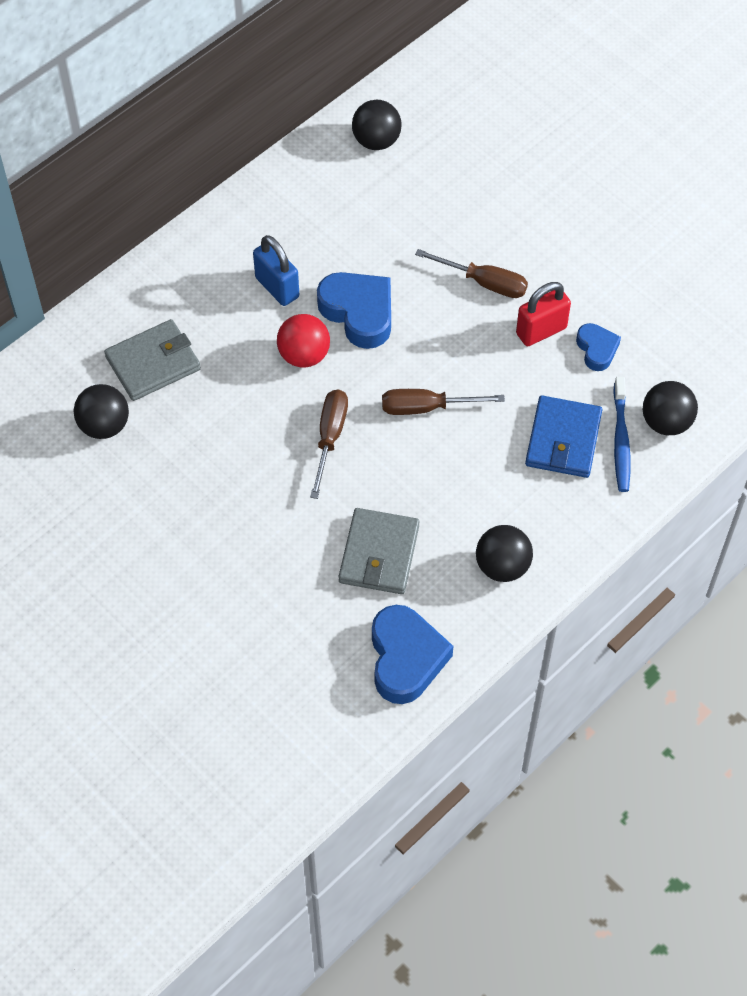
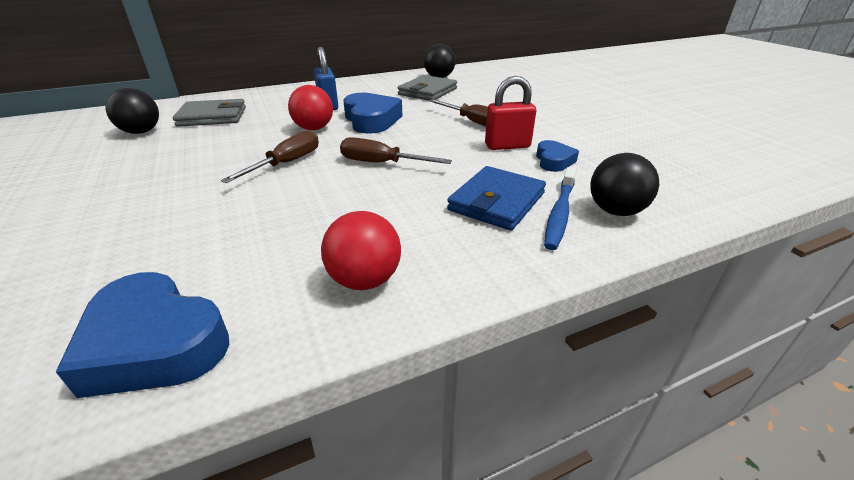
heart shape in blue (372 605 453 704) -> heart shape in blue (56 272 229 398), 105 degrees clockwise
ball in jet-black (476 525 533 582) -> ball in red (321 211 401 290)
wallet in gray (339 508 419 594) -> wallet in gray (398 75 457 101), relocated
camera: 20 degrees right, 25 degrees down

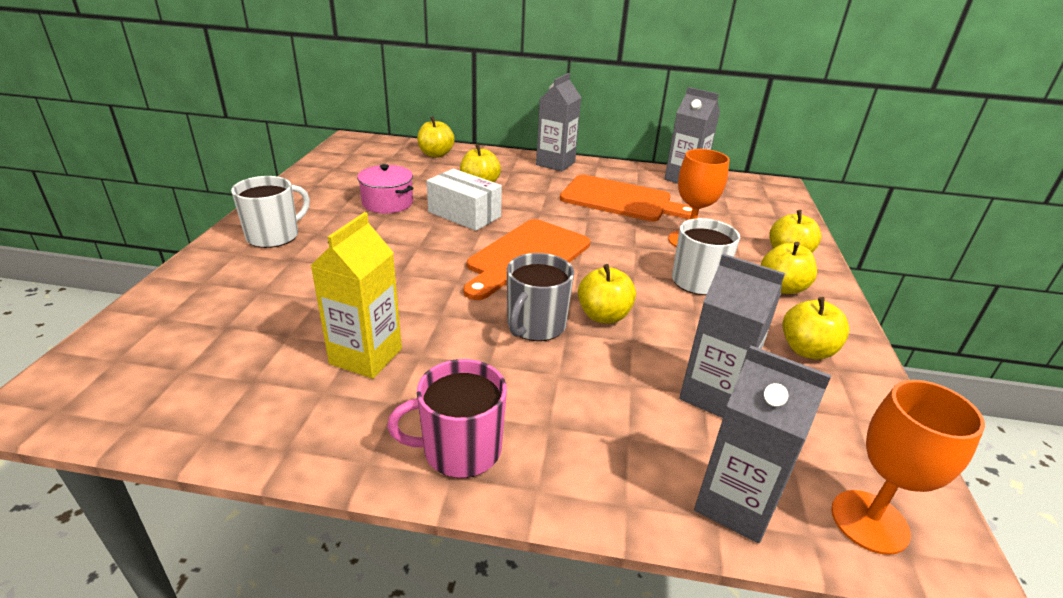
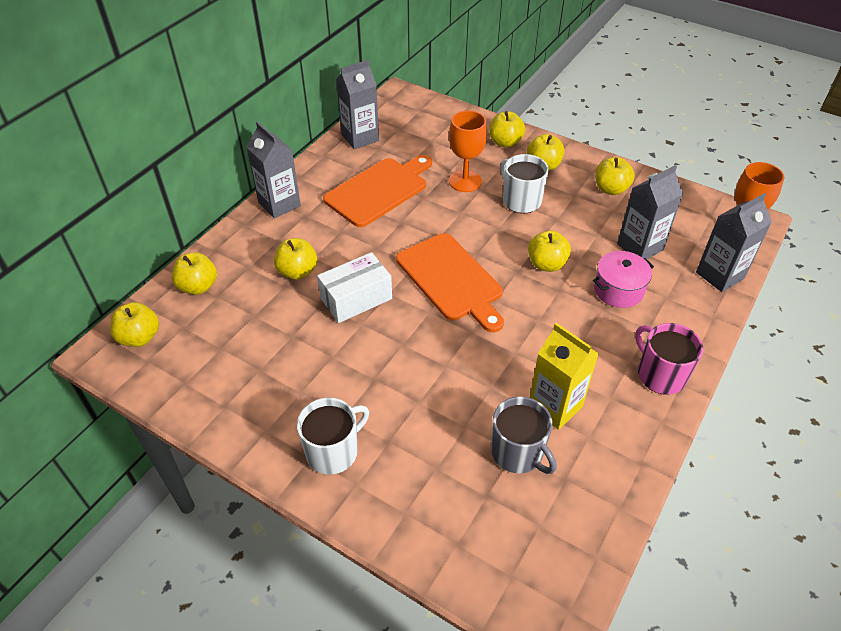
none -> apple fruit in bright yellow (110 302 159 347)
mug in white (231 176 310 248) -> mug in white (297 398 369 475), 75 degrees clockwise
mug in gray (507 253 574 341) -> mug in gray (491 396 557 474), relocated
pot in rose-pink (357 164 413 213) -> pot in rose-pink (593 251 654 308), relocated
mug in rose-pink (387 359 507 478) -> mug in rose-pink (635 323 703 395), 135 degrees clockwise
camera: 65 degrees left, 15 degrees up

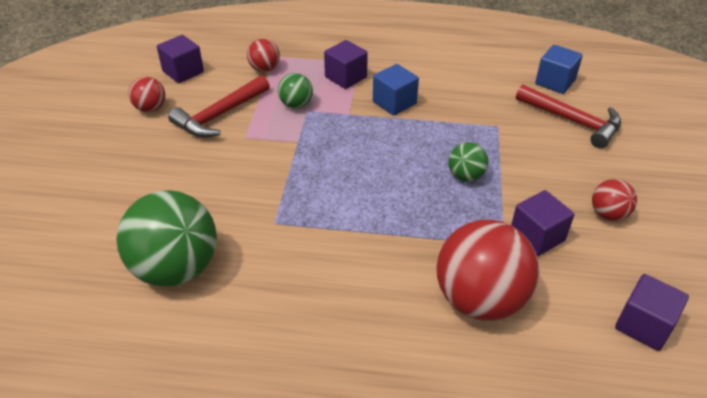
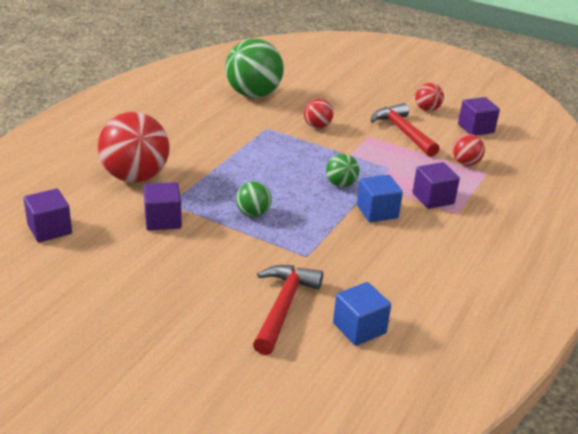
claw hammer in red (516 84 621 148) -> claw hammer in red (253 265 323 355), 135 degrees clockwise
ball in red (592 179 637 221) -> ball in red (304 98 333 128), relocated
ball in green (278 73 313 108) -> ball in green (326 154 359 187), relocated
camera: 110 degrees right, 10 degrees down

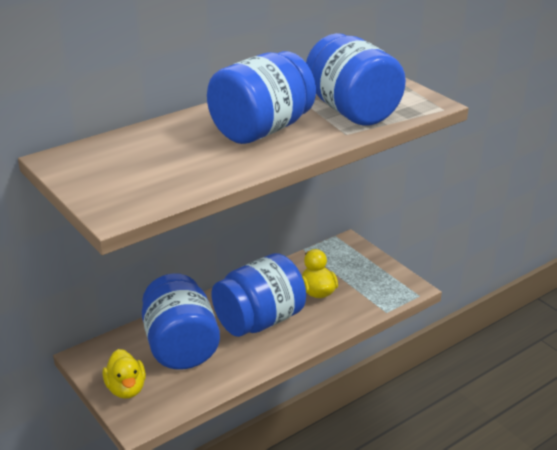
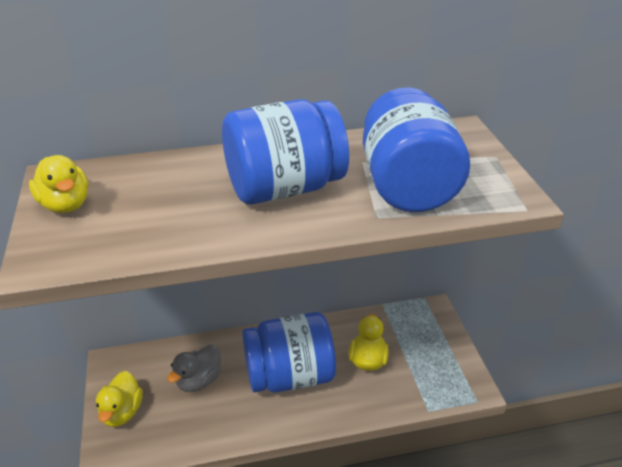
none -> toy duck in bright yellow (29 155 88 213)
preserve jar in blue (142 273 220 370) -> toy duck in gray (167 345 221 392)
camera: 25 degrees right, 5 degrees up

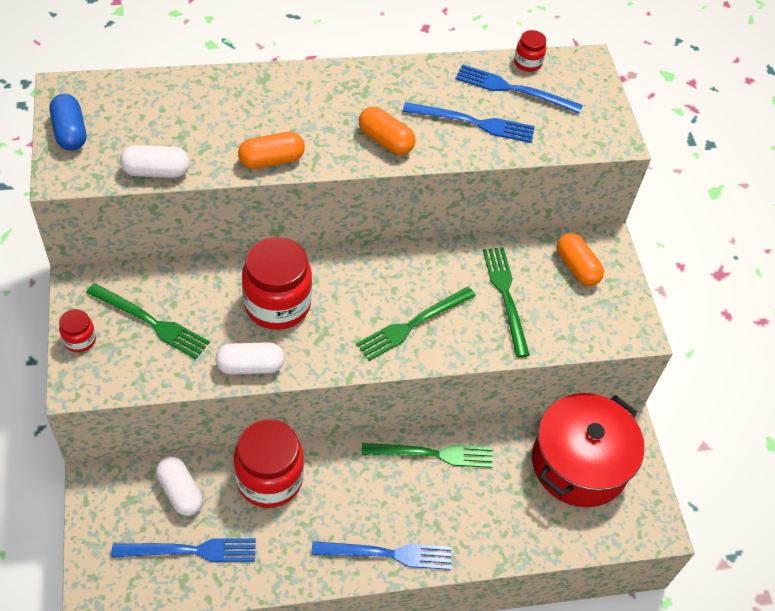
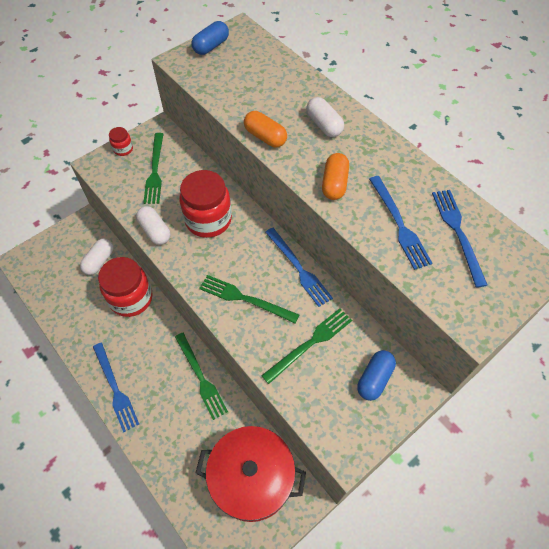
dinner fork in blue (111 538 256 562) -> dinner fork in blue (265 228 333 307), relocated
pill shape in white (120 145 190 178) -> pill shape in white (306 97 344 137), relocated
pill shape in orange (557 233 604 286) -> pill shape in blue (357 350 396 401)
preserve jar in red (514 30 546 72) -> none
camera: 65 degrees right, 5 degrees up

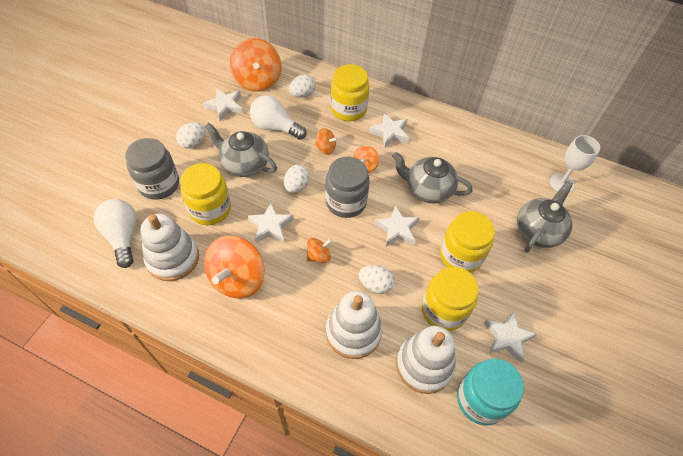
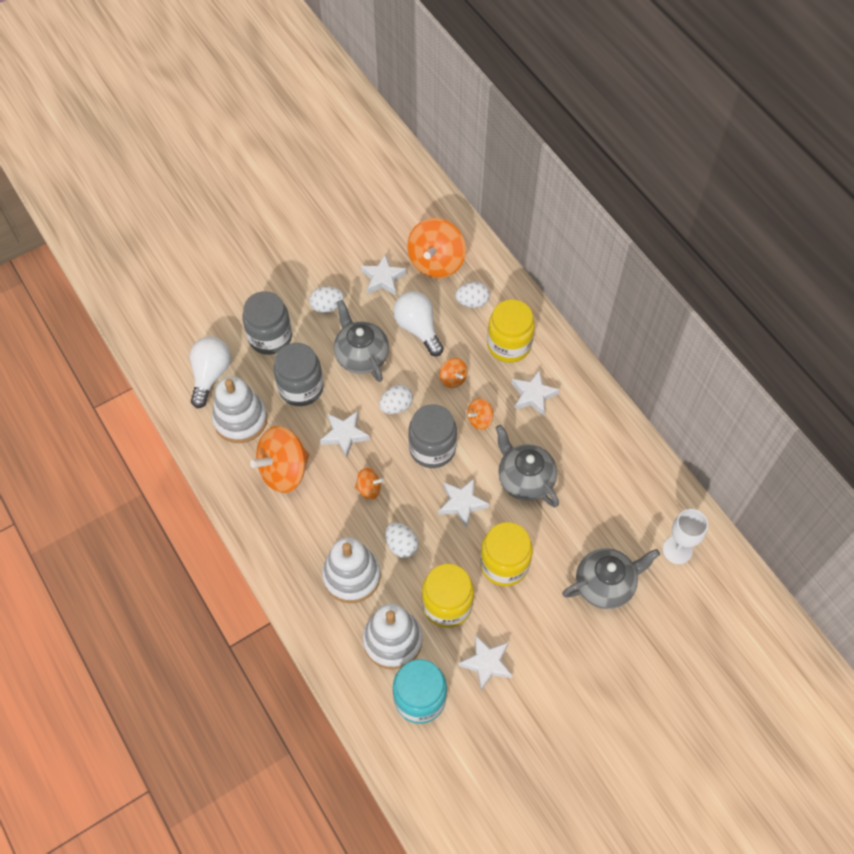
preserve jar in bright yellow (180 163 231 225) -> preserve jar in gray (274 343 324 406)
camera: 35 degrees right, 5 degrees up

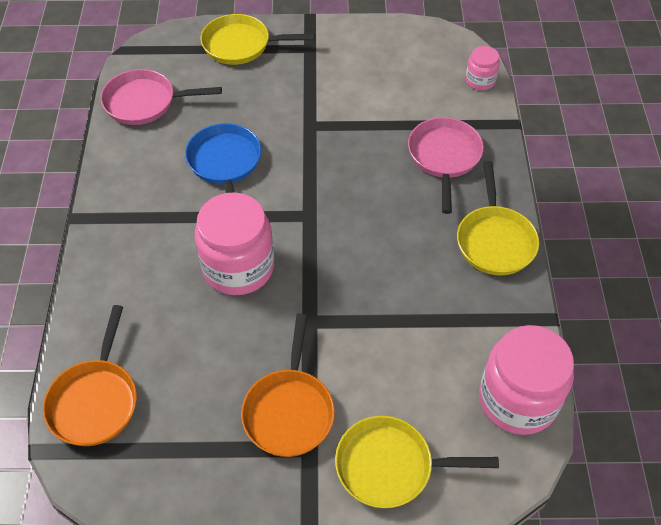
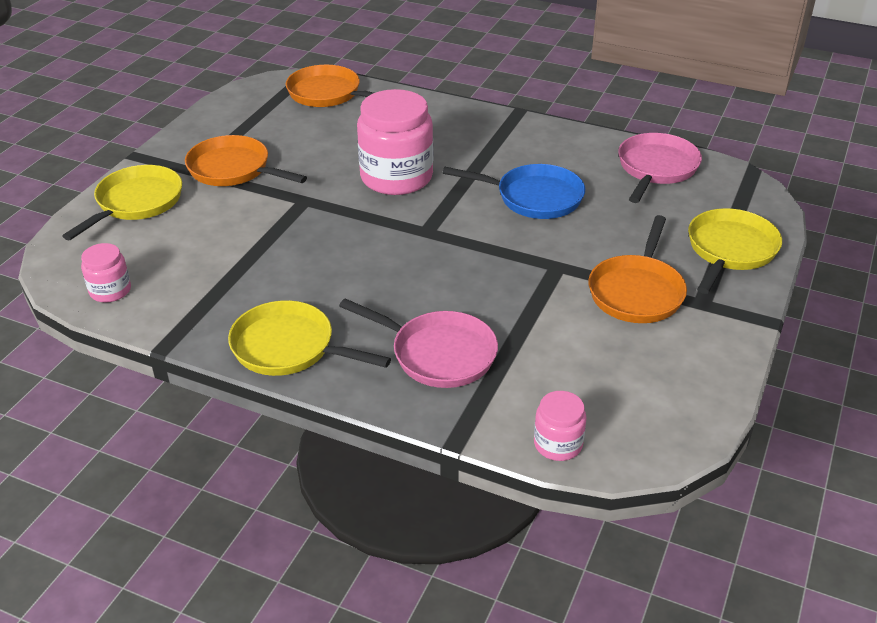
preserve jar in rose-pink (479 325 574 435) -> preserve jar in rose-pink (81 243 131 303), x0.50
none -> frying pan in orange (588 215 687 323)
camera: 115 degrees right, 15 degrees down

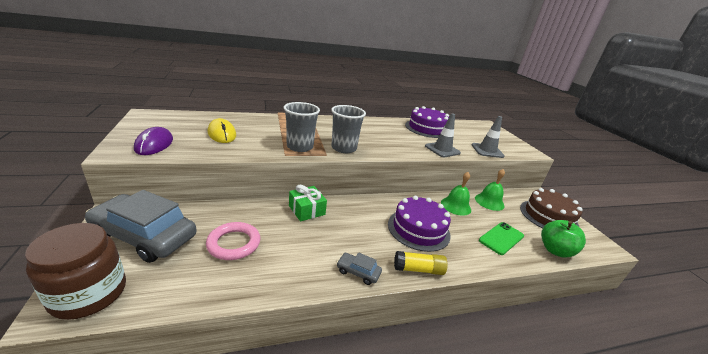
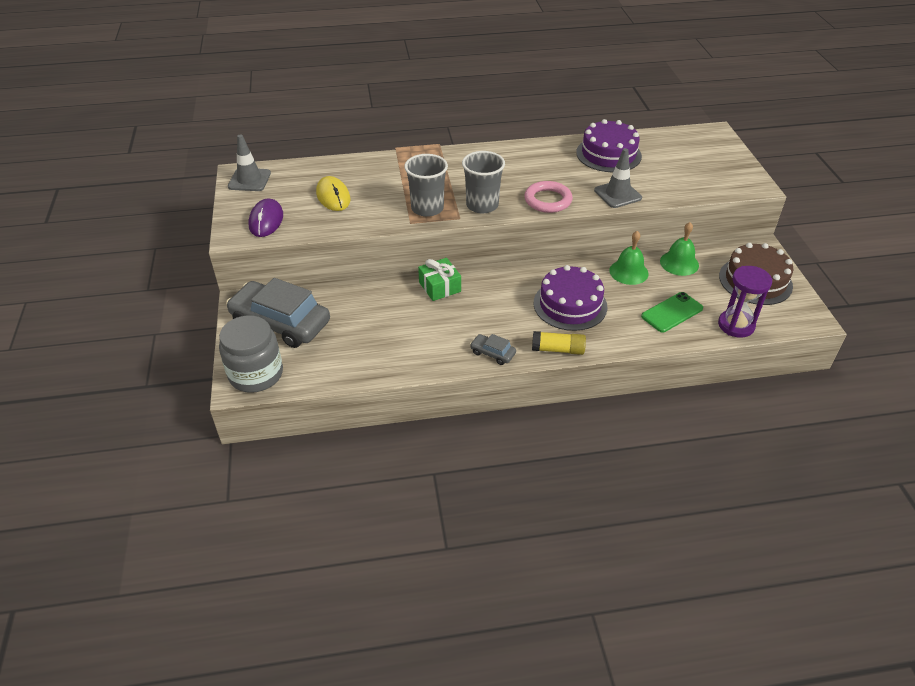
preserve jar in russet (25 223 126 320) -> preserve jar in gray (219 315 283 393)
traffic cone in gray (472 116 504 158) -> traffic cone in gray (228 134 271 191), relocated
torus in rose-pink (206 222 260 260) -> torus in rose-pink (524 181 573 213), relocated
apple fruit in green (541 220 586 258) -> hourglass in royal purple (718 266 772 338)
camera: 10 degrees right, 15 degrees up

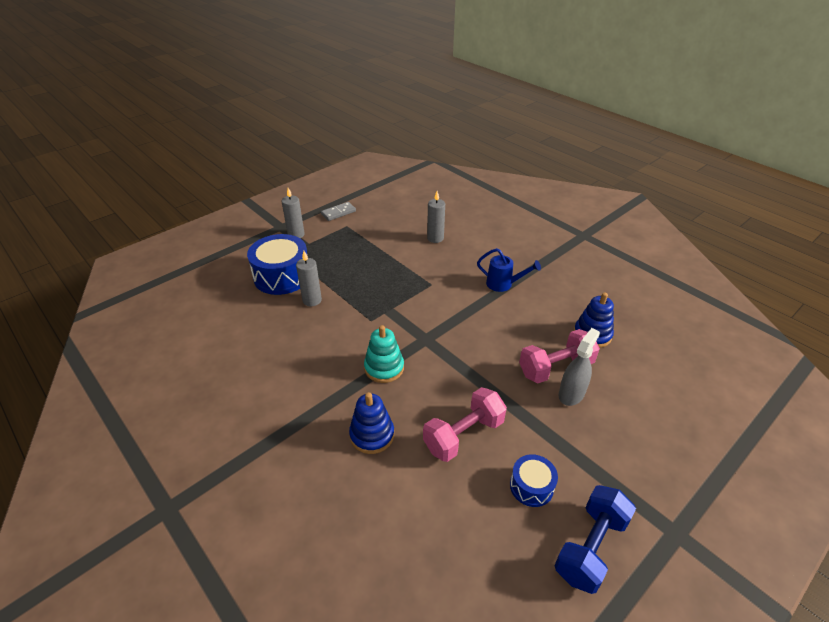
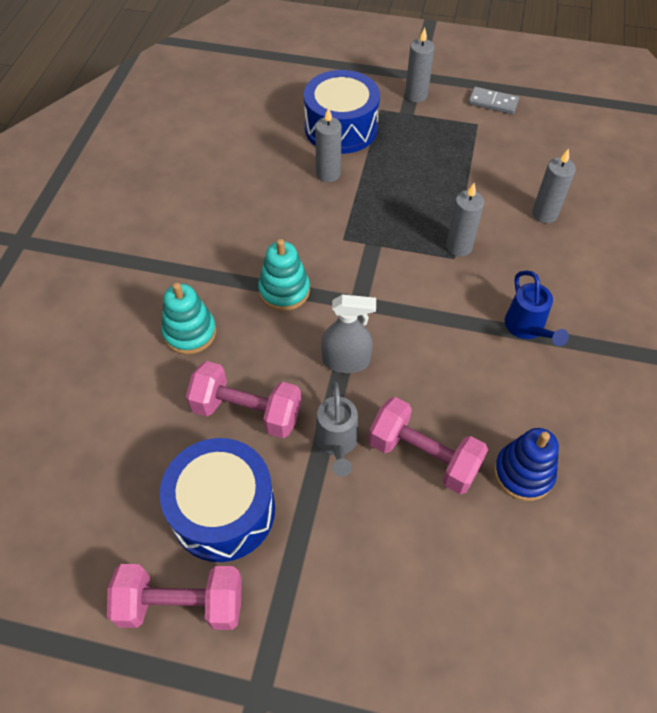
dumbbell in blue (554 485 636 594) -> dumbbell in rose-pink (107 564 242 630)
drum in blue (510 454 558 507) -> drum in blue (160 438 275 562), x1.88
stacking toy in blue (349 392 394 454) -> stacking toy in turquoise (161 283 216 354)
none -> sprinkling can in gray (315 381 359 477)
spray cleaner in gray (559 328 600 406) -> spray cleaner in gray (321 294 376 373), relocated
none -> candle in gray (446 183 484 256)
camera: 55 degrees right, 15 degrees up

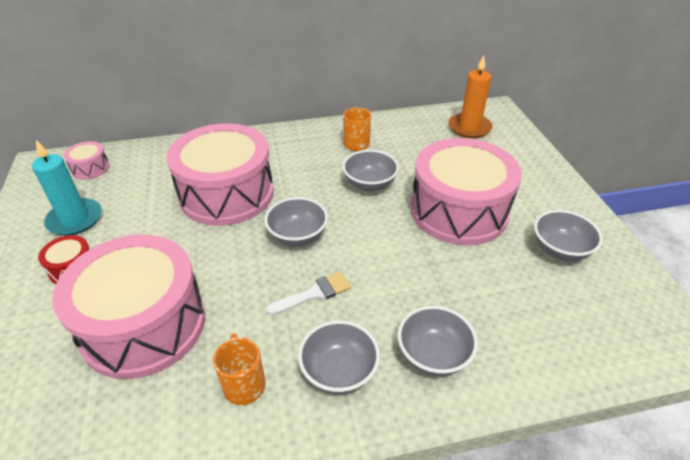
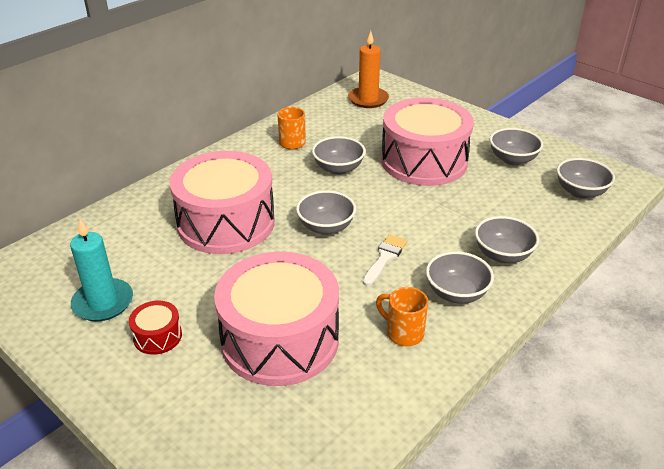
none -> bowl in gray (557 158 615 199)
drum in rose-pink (64 141 110 180) -> none
camera: 35 degrees left, 5 degrees down

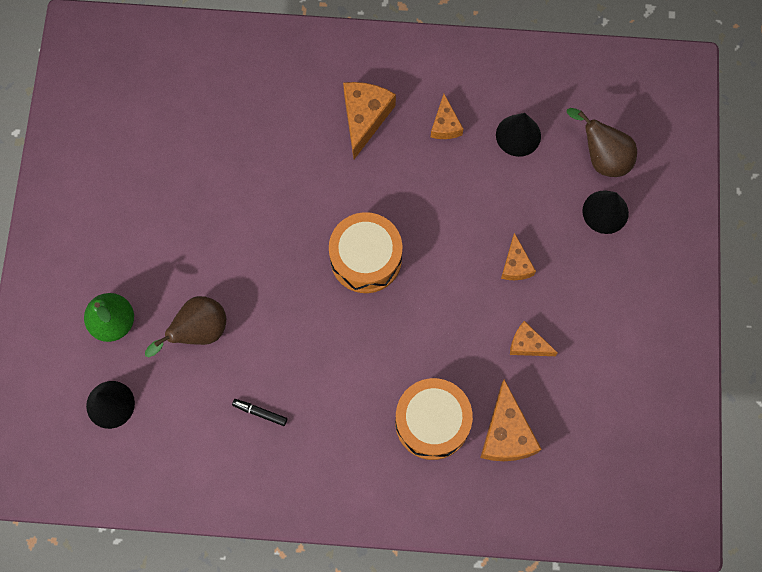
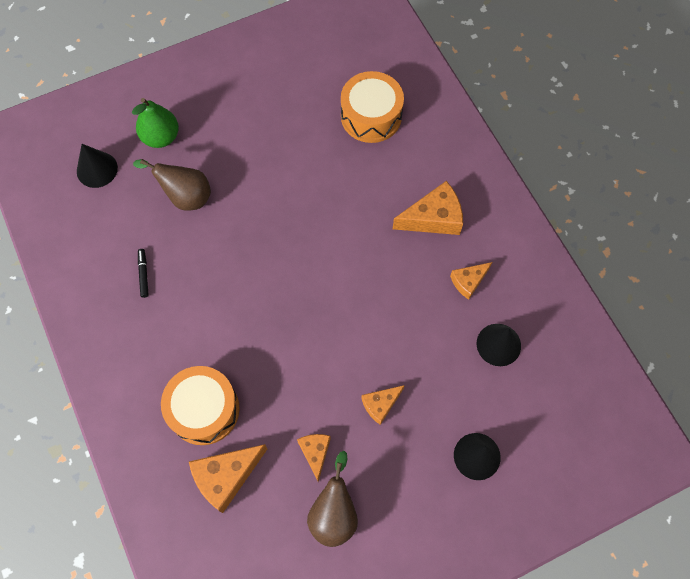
pear fruit in russet (567 108 637 177) -> pear fruit in russet (307 451 358 547), relocated
drum in orange (329 212 402 293) -> drum in orange (341 71 404 143), relocated
camera: 60 degrees right, 5 degrees down

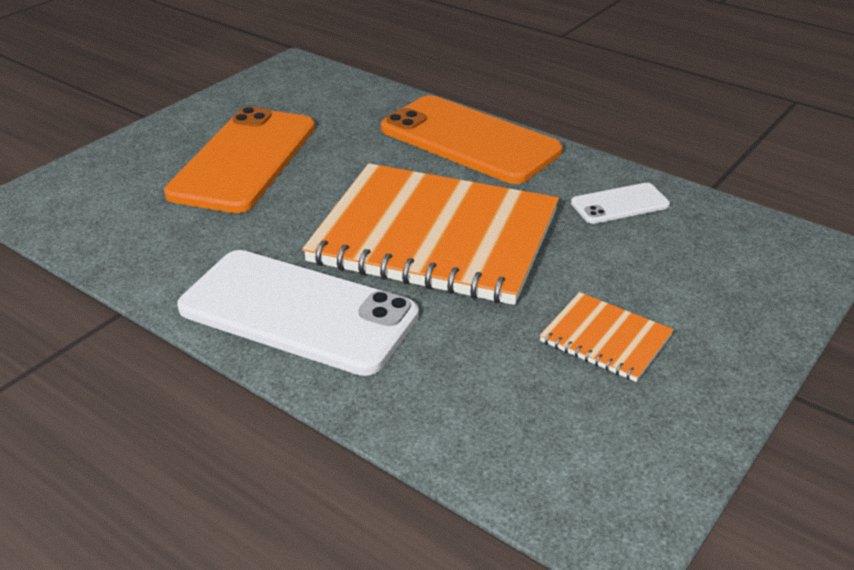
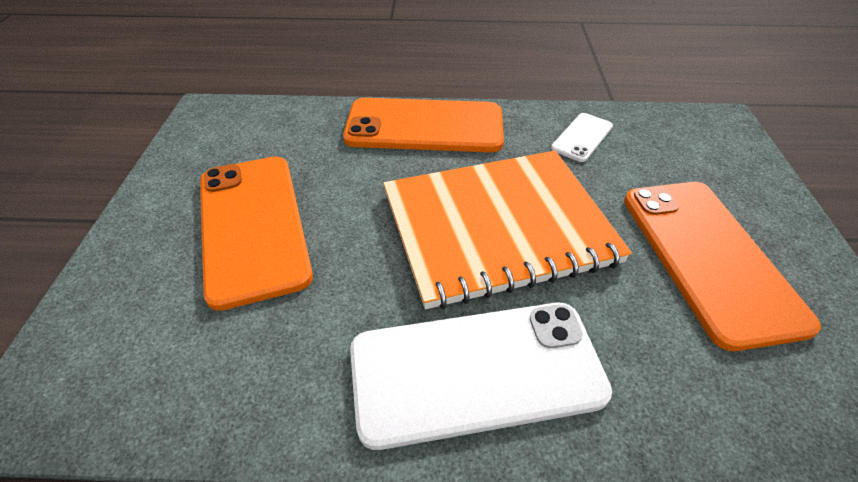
notepad in orange (540 292 674 382) -> smartphone in orange (624 182 821 351)
camera: 35 degrees left, 10 degrees up

